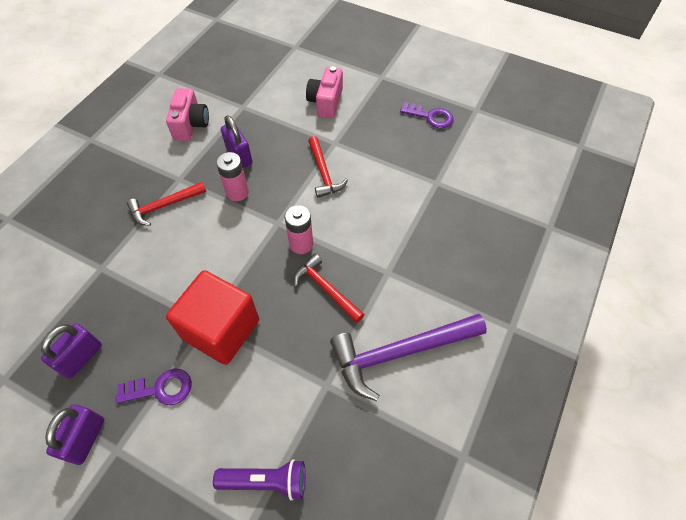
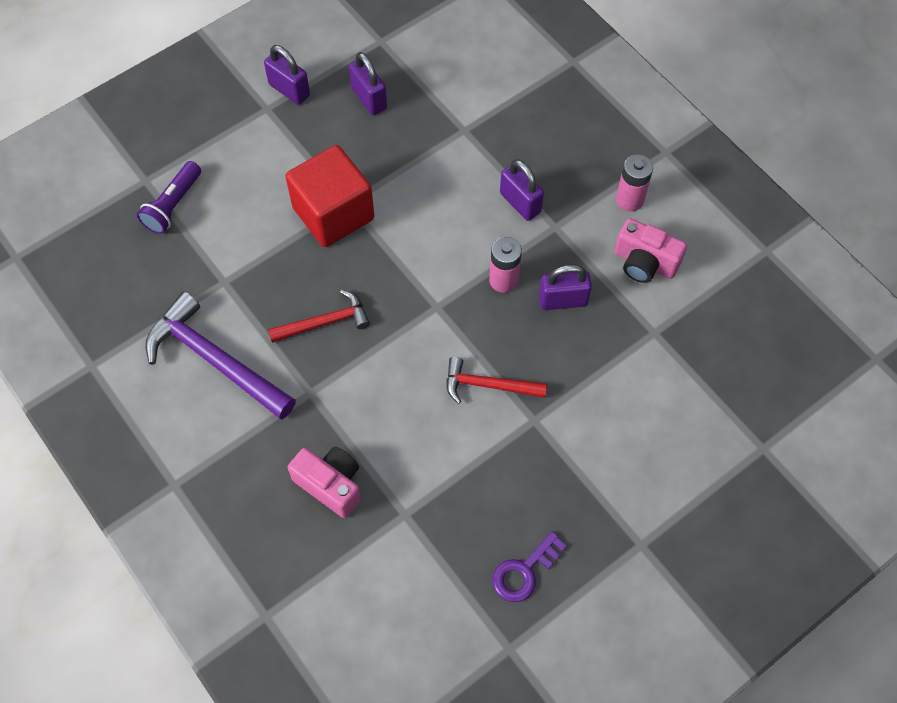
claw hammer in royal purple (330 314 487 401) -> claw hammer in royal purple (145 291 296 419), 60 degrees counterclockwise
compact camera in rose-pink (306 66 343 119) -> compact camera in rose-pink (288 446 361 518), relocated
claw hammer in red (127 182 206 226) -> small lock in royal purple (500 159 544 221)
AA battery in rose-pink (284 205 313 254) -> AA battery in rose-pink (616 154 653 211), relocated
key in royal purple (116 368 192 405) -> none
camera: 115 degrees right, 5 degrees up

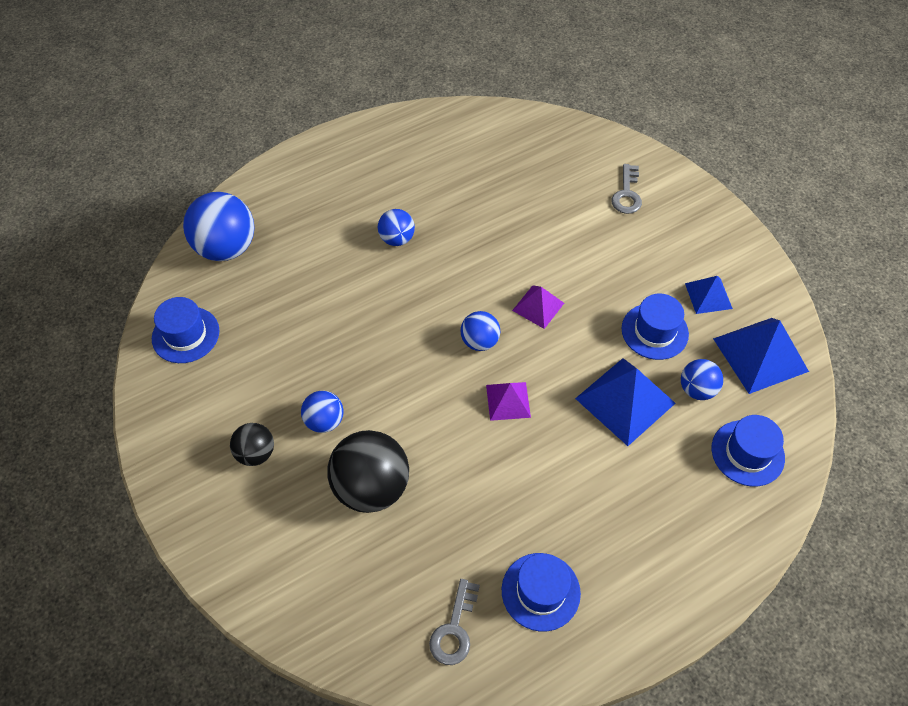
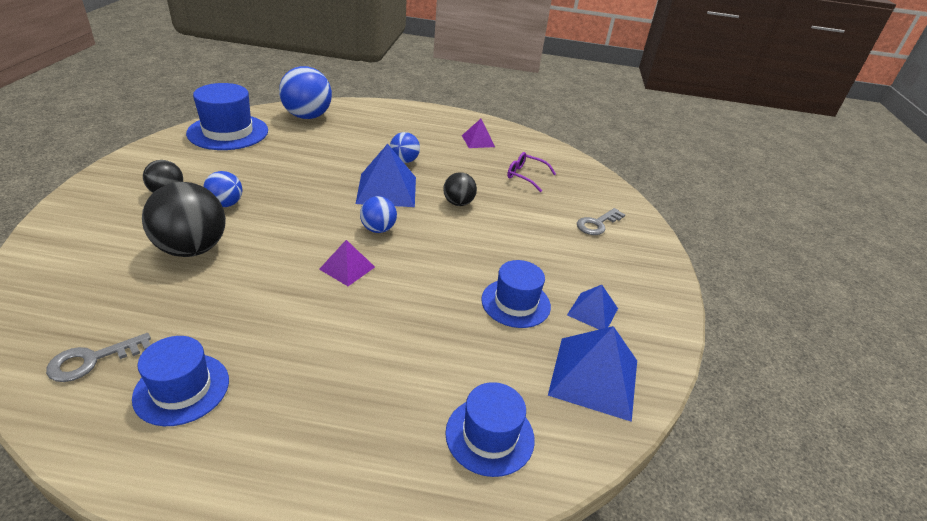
top hat in blue (152 297 220 363) -> top hat in blue (186 83 268 150), x1.52
pyramid in blue (575 358 676 446) -> pyramid in blue (356 144 416 207), relocated
none -> ball in jet-black (443 172 477 206)
pyramid in royal purple (512 285 564 329) -> pyramid in royal purple (462 119 495 148), relocated
none -> glasses in royal purple (507 152 556 192)
ball in blue (681 359 723 400) -> none
camera: 35 degrees right, 20 degrees down

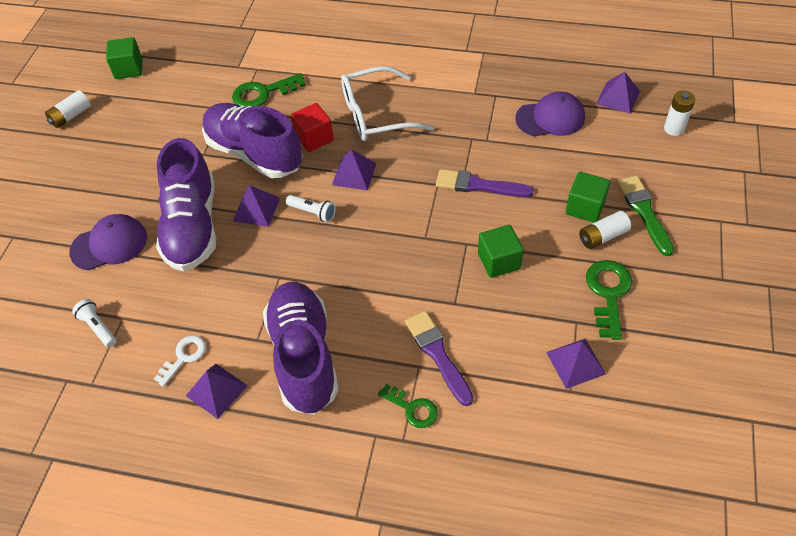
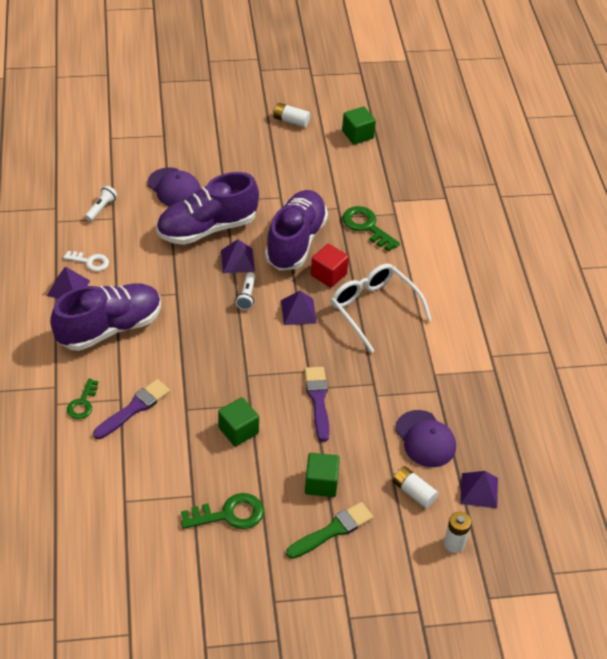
AA battery in white (579 211 631 249) -> AA battery in white (393 466 438 508), relocated
pyramid in royal purple (546 339 606 389) -> none
camera: 65 degrees right, 5 degrees down

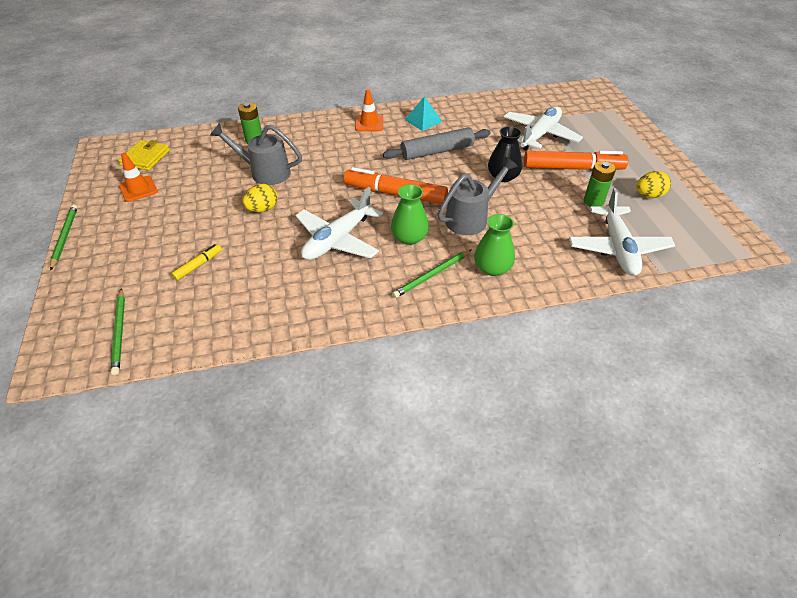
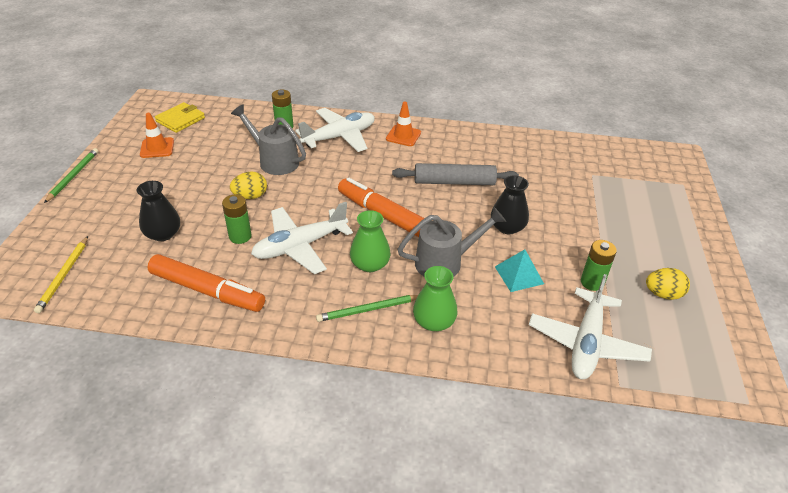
lead pencil in green (111 288 125 375) -> lead pencil in bright yellow (34 236 88 313)
marker pen in bright yellow (171 244 222 280) -> vase in jet-black (137 181 180 241)
marker pen in orange (524 151 628 170) -> marker pen in orange (148 254 265 312), relocated
none -> AA battery in green (222 194 251 244)
aeroplane in white (504 106 583 151) -> aeroplane in white (295 108 375 152), relocated
pyramid in turquoise (405 96 443 131) -> pyramid in turquoise (495 249 544 292), relocated
camera: 20 degrees right, 5 degrees down

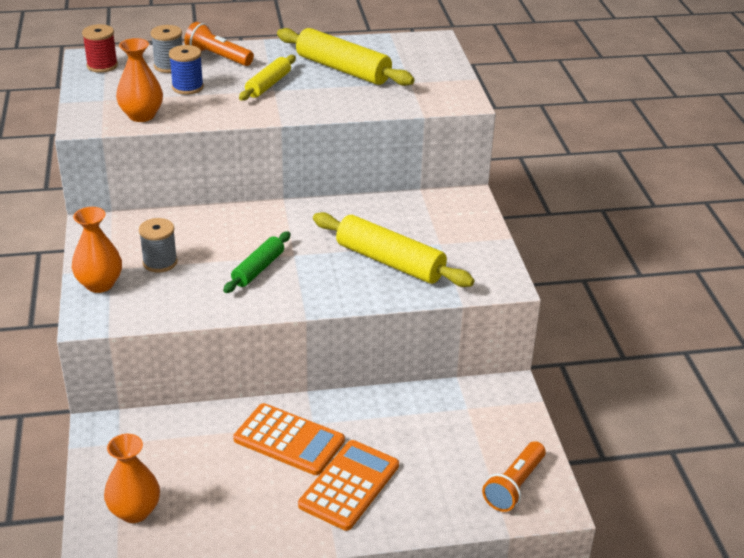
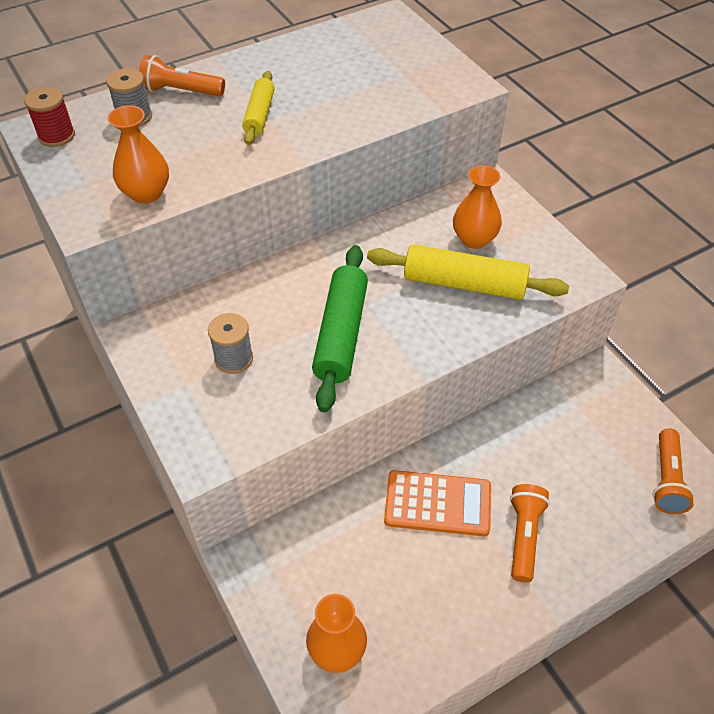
dough roller in green (223 232 291 293) -> dough roller in green (312 245 368 412), x1.68
vase in orange (72 207 122 293) -> vase in orange (453 165 502 249), relocated
adding machine in orange (298 440 399 531) -> flashlight in orange (510 484 550 582)
bobbin in blue (169 45 204 95) -> none
dough roller in bright yellow (277 28 415 86) -> none
camera: 20 degrees left, 15 degrees up

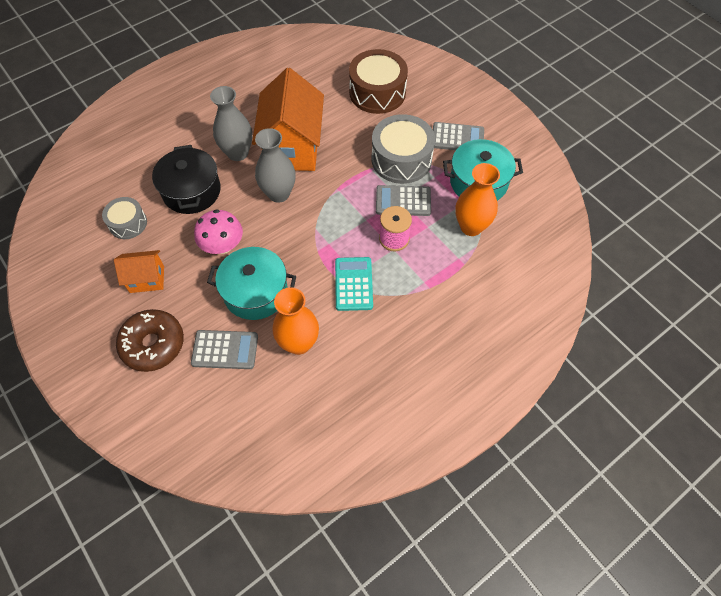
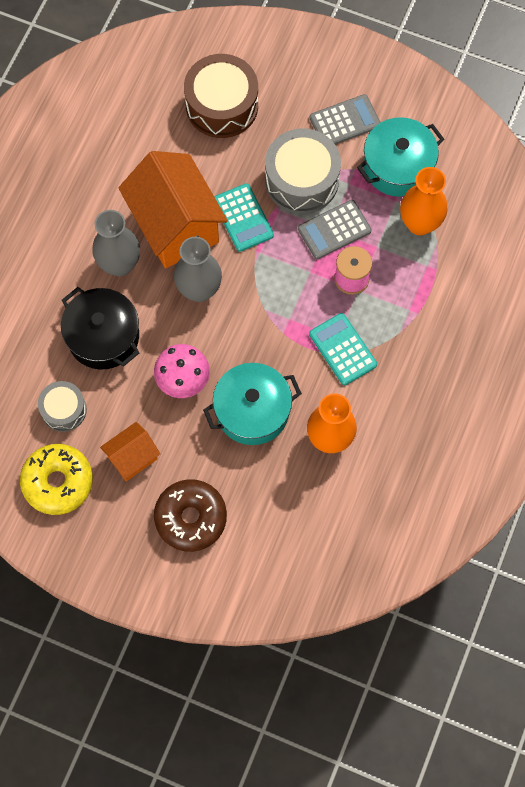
none -> glazed donut in bright yellow (20 444 93 515)
none -> adding machine in turquoise (214 183 274 252)
adding machine in gray (191 330 258 369) -> none
camera: 30 degrees left, 10 degrees up

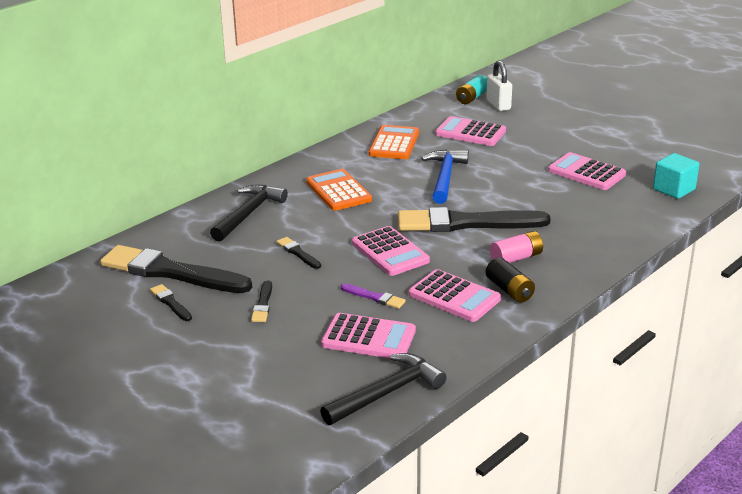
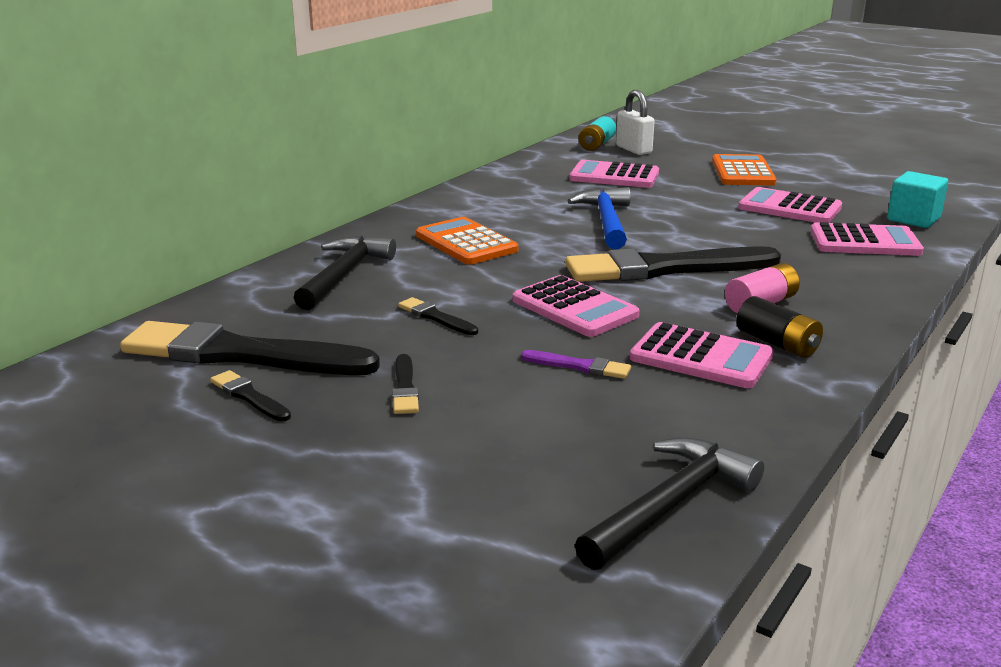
adding machine in orange (369 125 419 159) -> adding machine in orange (712 154 777 186), relocated
adding machine in rose-pink (321 313 416 358) -> adding machine in rose-pink (811 222 924 256), relocated
camera: 10 degrees left, 5 degrees down

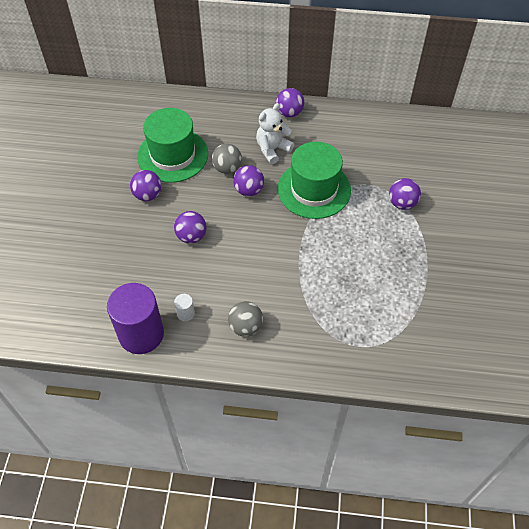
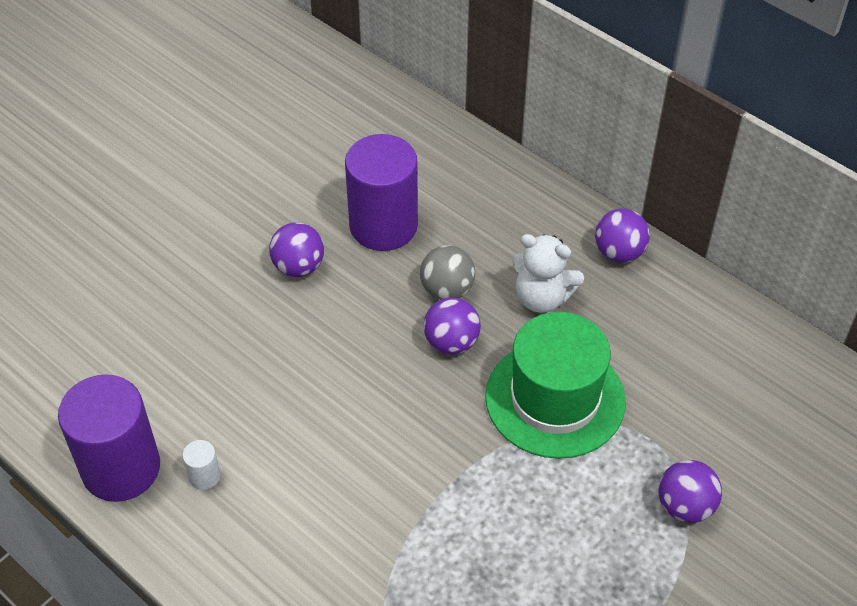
top hat in green (137 108 208 183) -> cylinder shape in royal purple (345 134 418 251)
teddy bear in white (256 103 294 164) -> teddy bear in white (512 234 584 313), 150 degrees counterclockwise
ball in royal purple (174 211 207 243) -> none
ball in gray (228 301 263 337) -> none
camera: 35 degrees right, 5 degrees down

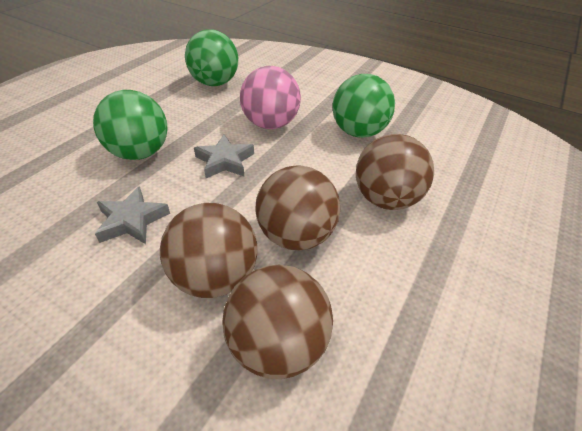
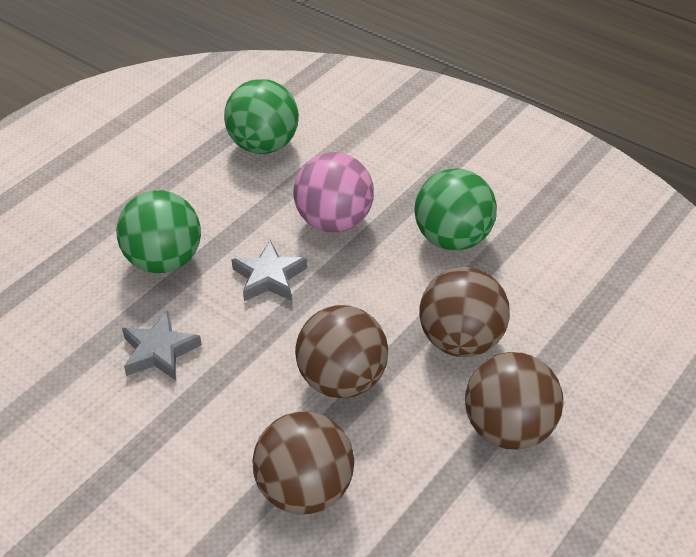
ball in russet (160 203 257 298) -> ball in russet (465 352 563 450), relocated
camera: 10 degrees right, 0 degrees up

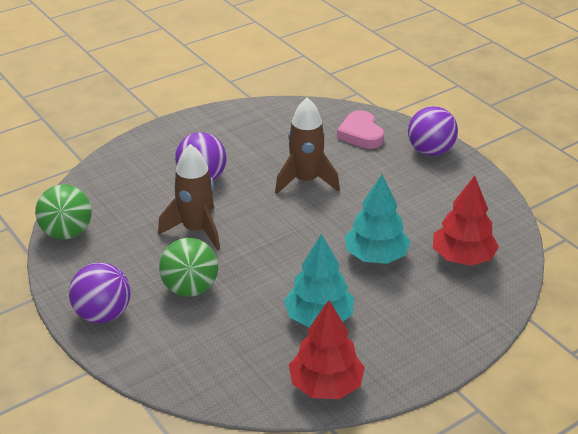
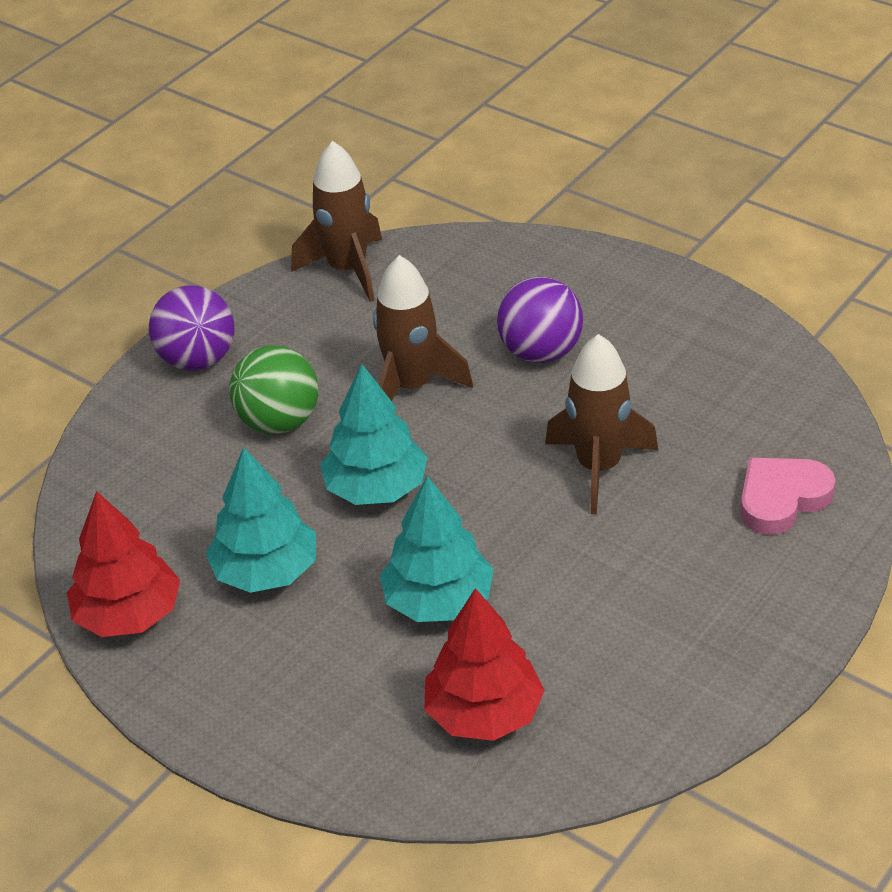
ball in green (35 184 92 240) -> spaceship in russet (291 141 382 302)
none -> tree in turquoise (320 364 427 505)
ball in royal purple (408 106 458 156) -> none
camera: 75 degrees right, 5 degrees up

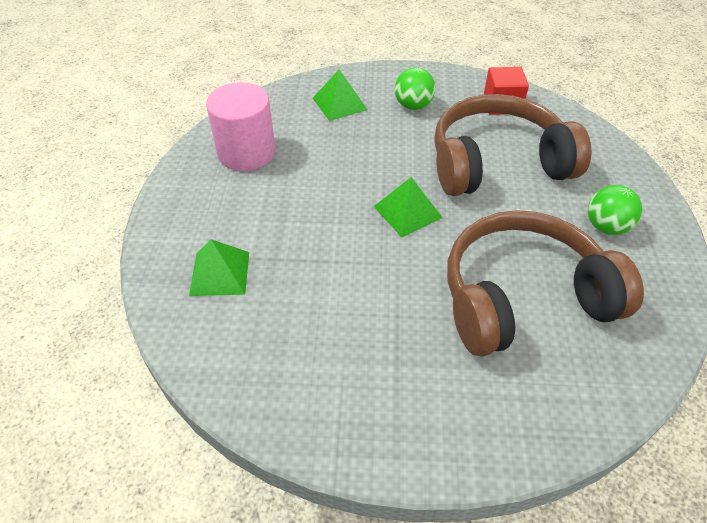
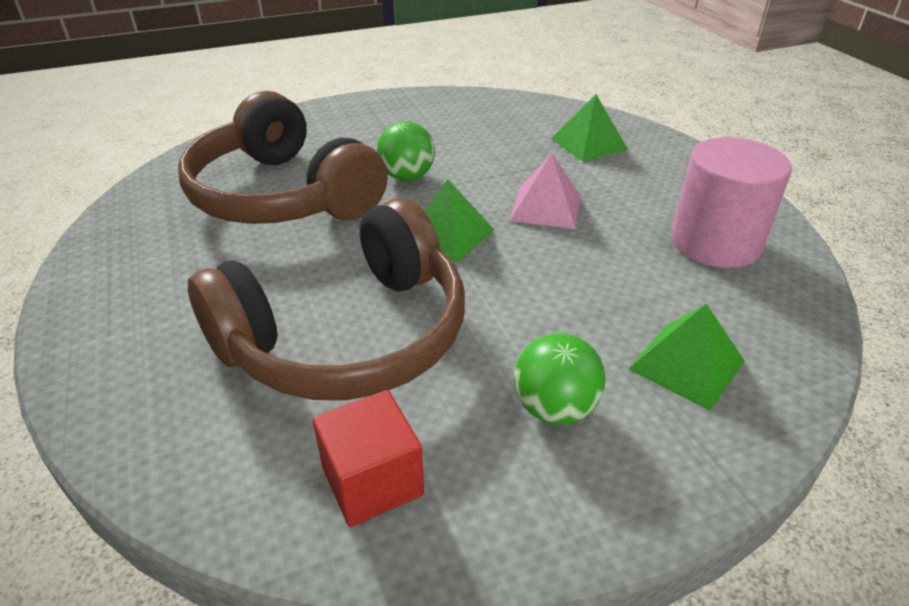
headset in russet (447 210 644 356) -> headset in russet (178 91 388 224), 90 degrees clockwise
ball in green (588 185 642 235) -> ball in green (377 121 435 181), relocated
none -> pyramid in rose-pink (510 153 581 229)
camera: 155 degrees right, 10 degrees down

